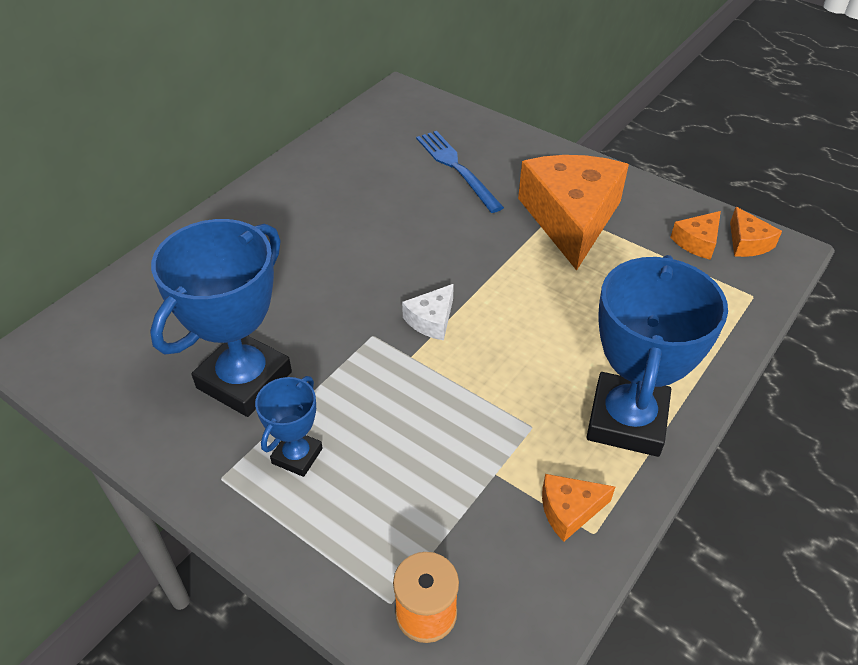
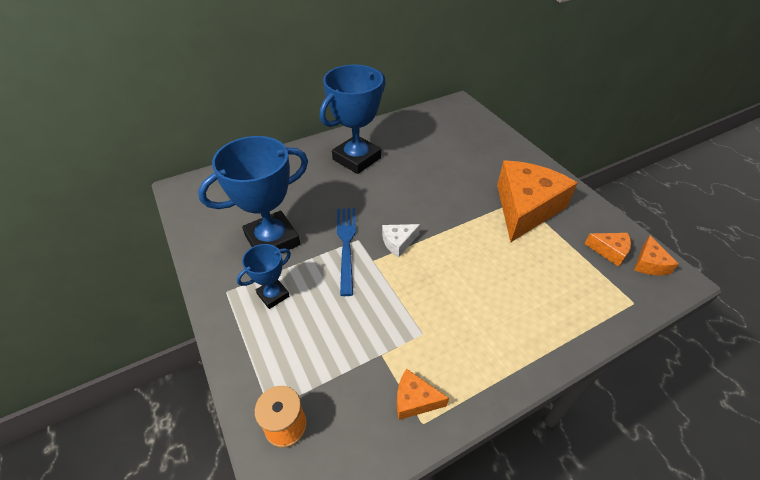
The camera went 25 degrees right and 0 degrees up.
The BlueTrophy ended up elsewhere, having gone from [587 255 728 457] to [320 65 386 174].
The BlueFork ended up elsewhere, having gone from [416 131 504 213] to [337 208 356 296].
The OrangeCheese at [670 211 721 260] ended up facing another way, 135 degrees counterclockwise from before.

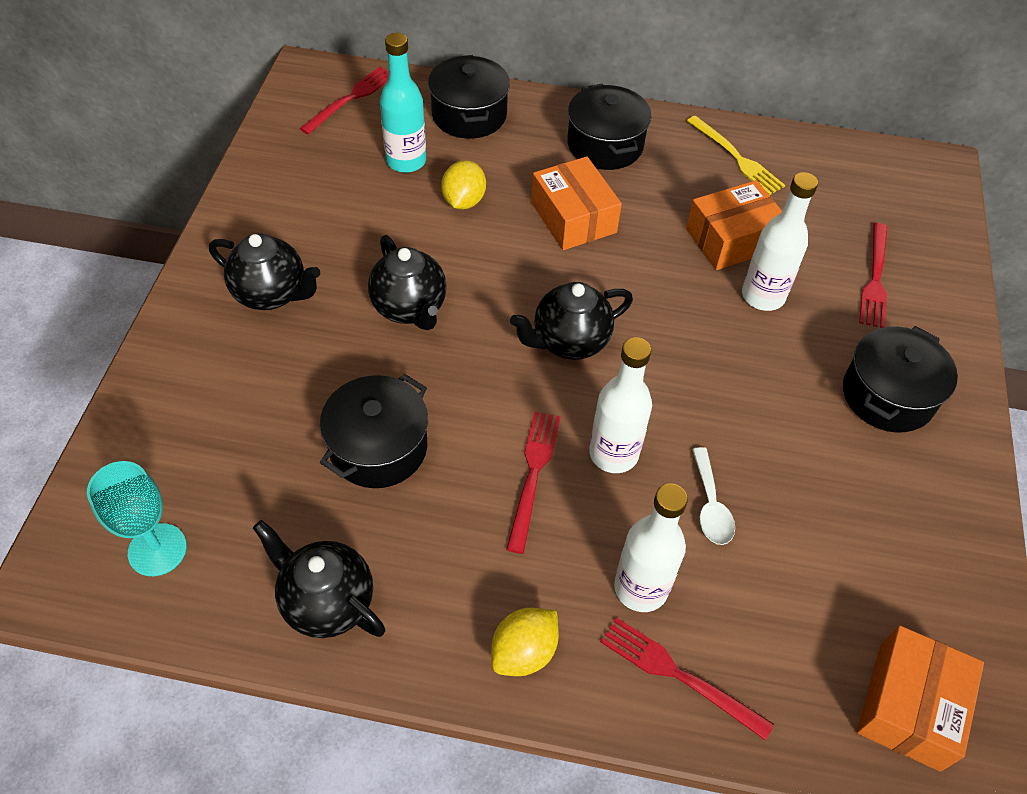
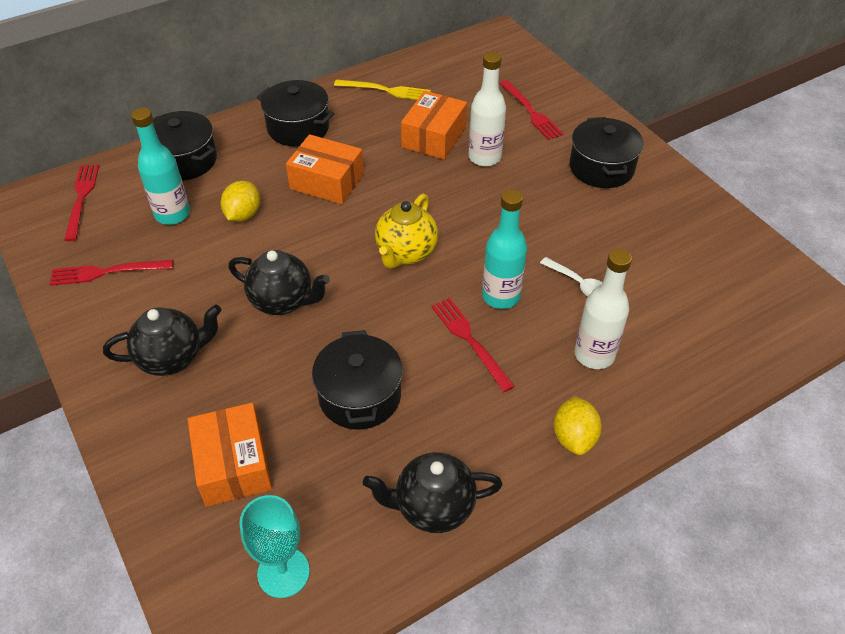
The camera went 40 degrees left and 5 degrees down.
The RedFork ended up elsewhere, having gone from [600 617 774 741] to [50 260 173 286].
The OrangeBox ended up elsewhere, having gone from [857 626 984 772] to [188 403 272 507].
The YellowLemon at [441 160 486 210] ended up facing another way, 45 degrees clockwise from before.
What was the BlackTeapot at [510 282 633 360] turned into the YellowTeapot at [375 194 438 269].
What was the WhiteBottle at [589 337 652 473] turned into the TurquoiseBottle at [482 189 527 309].

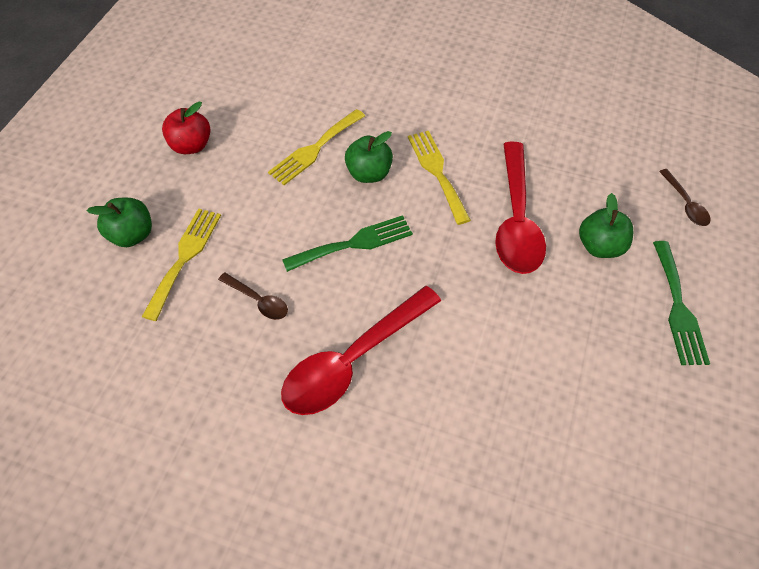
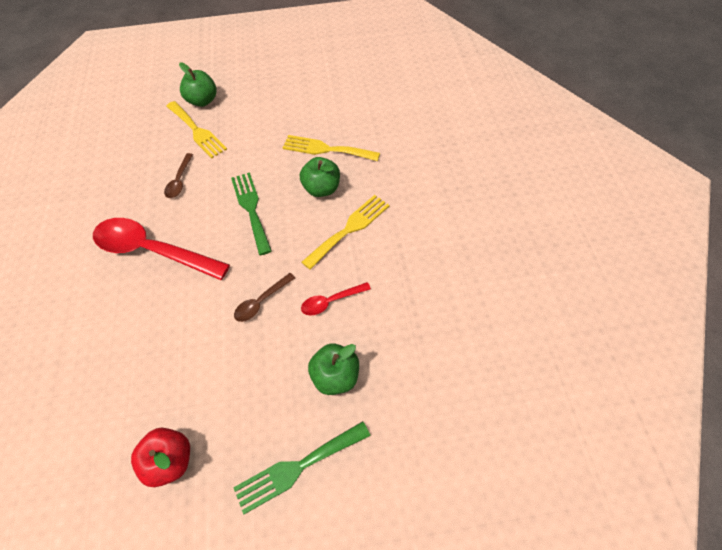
The camera went 65 degrees right and 0 degrees up.
The RedApple ended up elsewhere, having gone from [162 102 210 154] to [131 428 190 487].
The YellowFork at [142 208 221 321] ended up facing another way, 60 degrees clockwise from before.
The GreenFork at [282 215 413 272] ended up facing another way, 150 degrees counterclockwise from before.
The BrownSpoon ended up elsewhere, having gone from [659 169 711 226] to [234 273 295 322].
The size of the RedSpoon at [495 142 546 274] changed by a factor of 0.46.

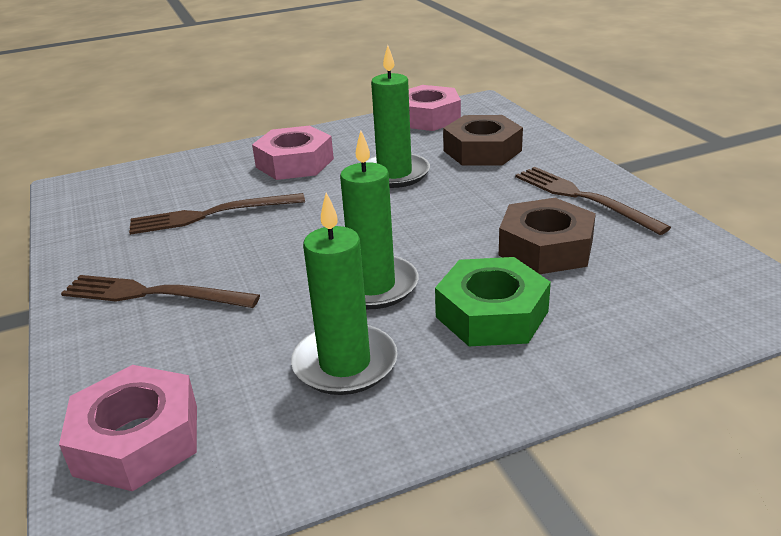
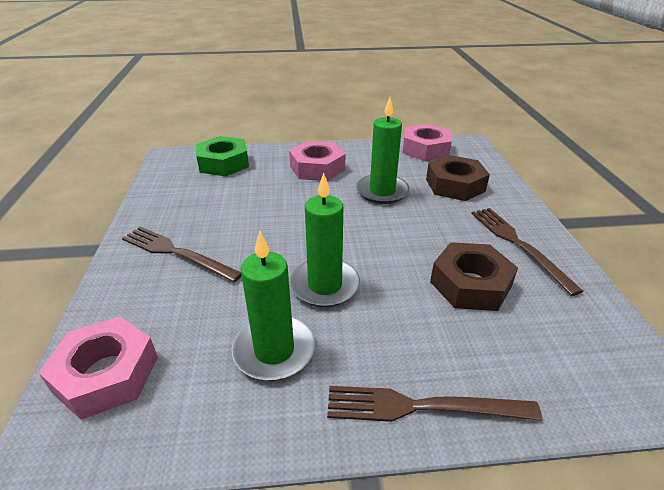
The camera went 15 degrees right and 5 degrees up.
The GreenNut ended up elsewhere, having gone from [435 257 551 346] to [196 136 249 177].
The BrownFork ended up elsewhere, having gone from [129 193 305 235] to [327 386 542 422].

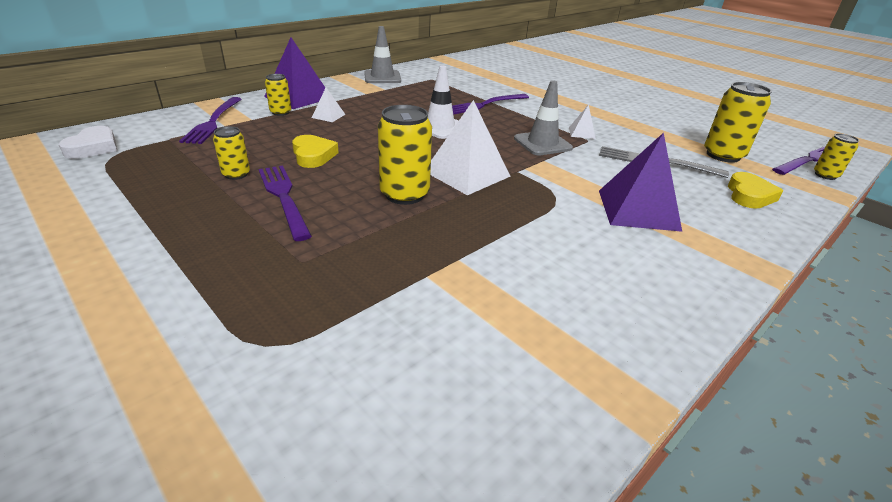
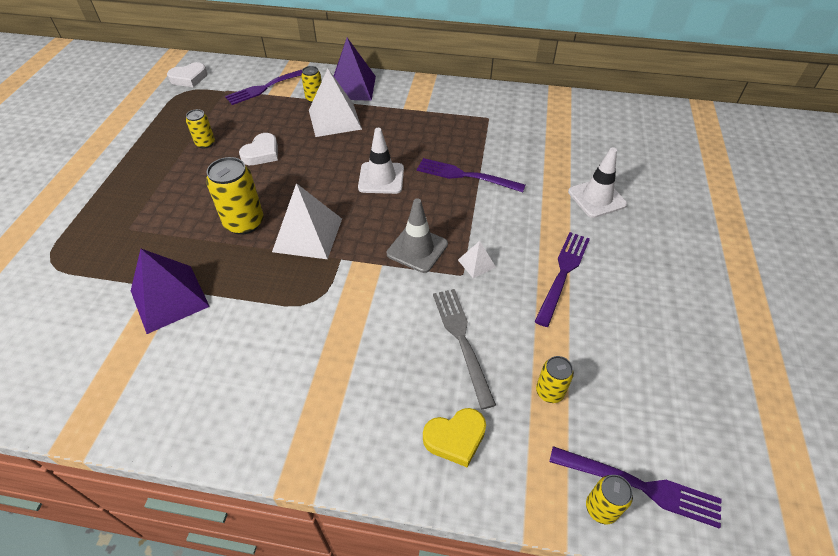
The camera went 55 degrees right and 15 degrees up.
The PurplePyramid ended up elsewhere, having gone from [599 133 682 232] to [131 249 210 334].
What was the YellowHeart at [292 135 339 168] turned into the WhiteHeart at [239 133 278 165].
The size of the WhitePyramid at [312 88 346 122] changed by a factor of 2.11.
The PurpleFork ended up elsewhere, having gone from [259 165 312 241] to [534 232 590 327].
The size of the YellowCan at [704 82 772 163] changed by a factor of 0.56.
The second view gained the WhiteTrafficCone at [568 147 627 218].
The second view lost the GreyTrafficCone at [364 26 401 83].

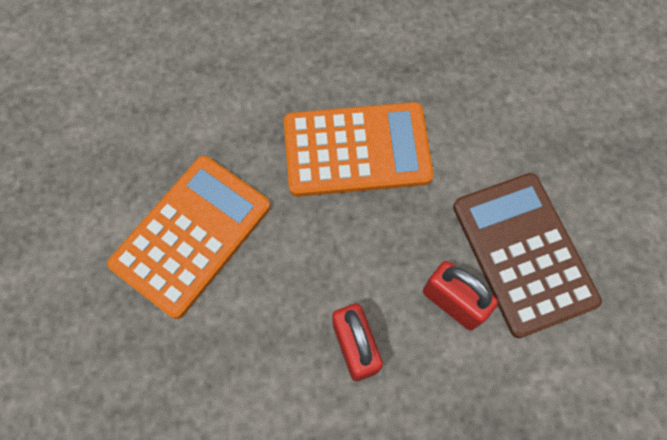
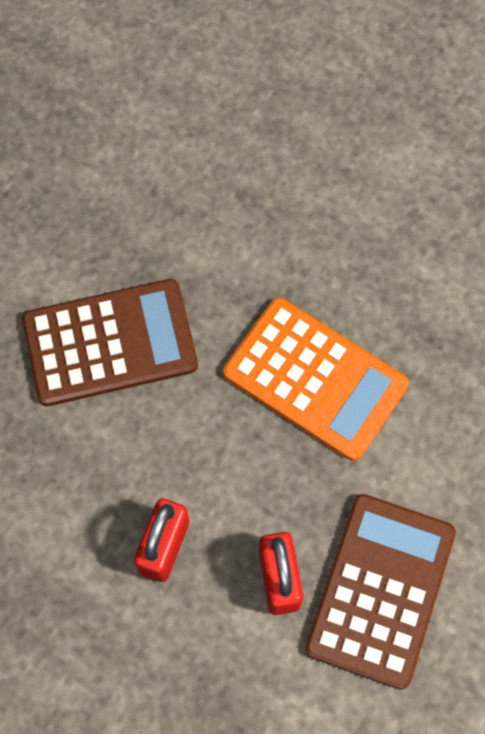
The camera went 40 degrees right and 0 degrees up.
What was the OrangeCalculator at [107 156 270 319] turned into the BrownCalculator at [22 279 198 406].

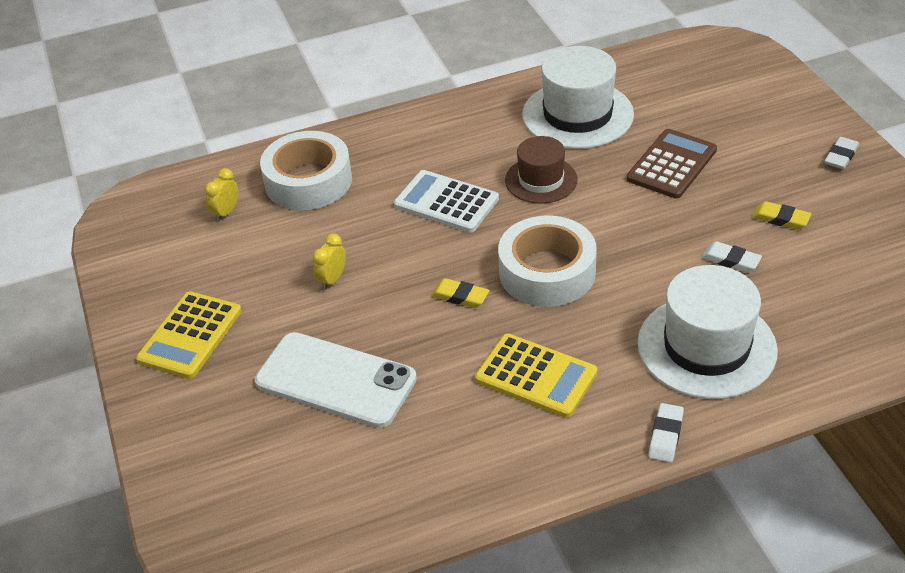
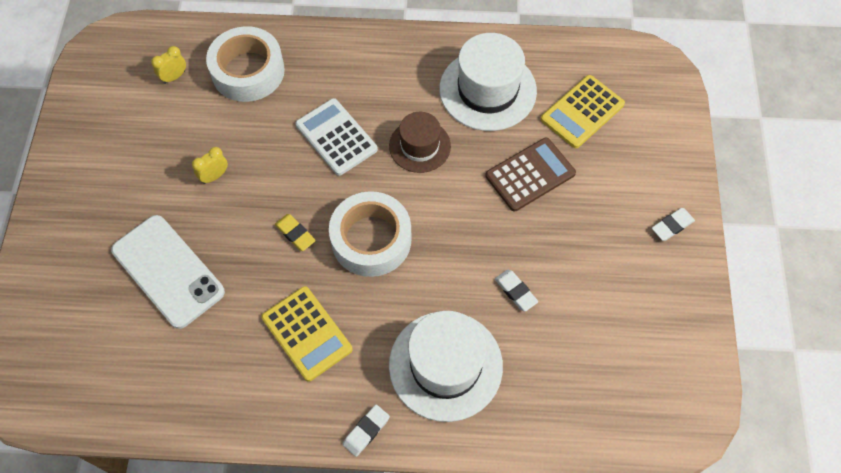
The camera went 20 degrees right and 20 degrees up.
The YellowCalculator ended up elsewhere, having gone from [136 291 242 379] to [541 75 625 148].
The second view lost the YellowEraser at [752 201 811 230].

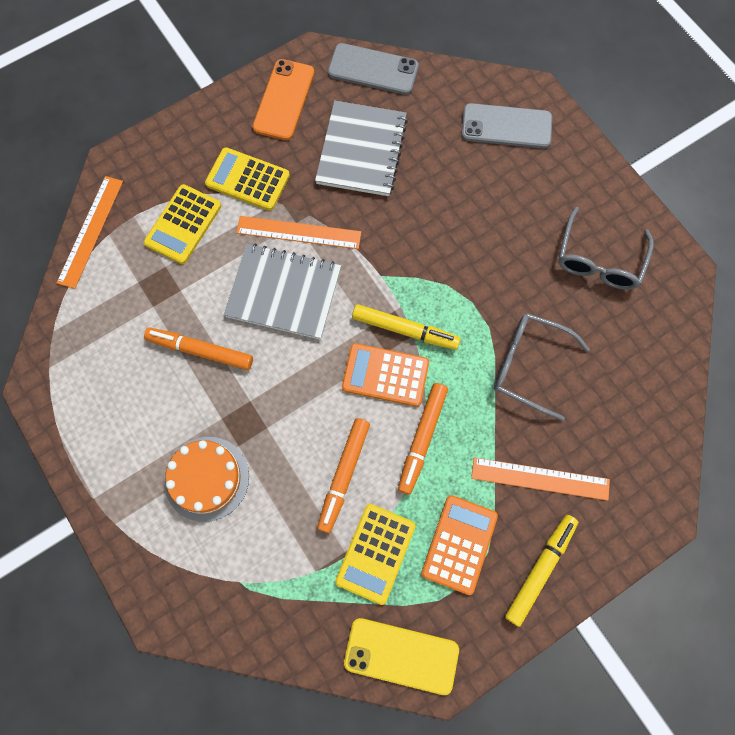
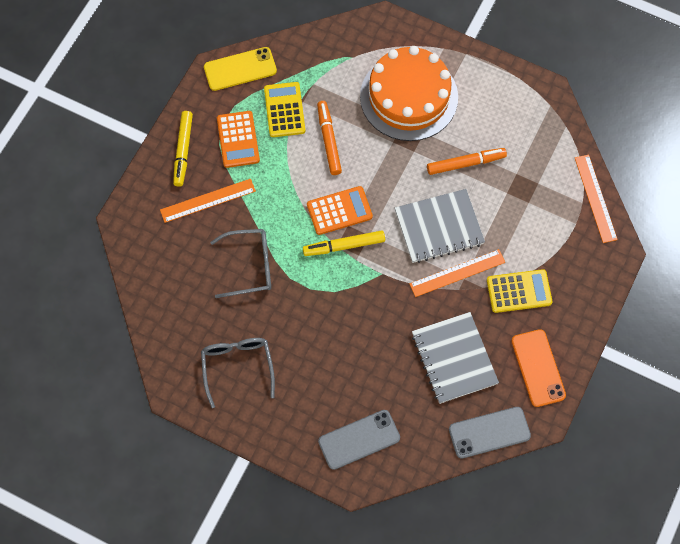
The camera went 150 degrees right and 5 degrees down.
The size of the OrangeCake at [164 437 249 522] changed by a factor of 1.70.
The second view lost the YellowCalculator at [144 184 221 264].
The second view lost the OrangeMarker at [398 383 448 495].

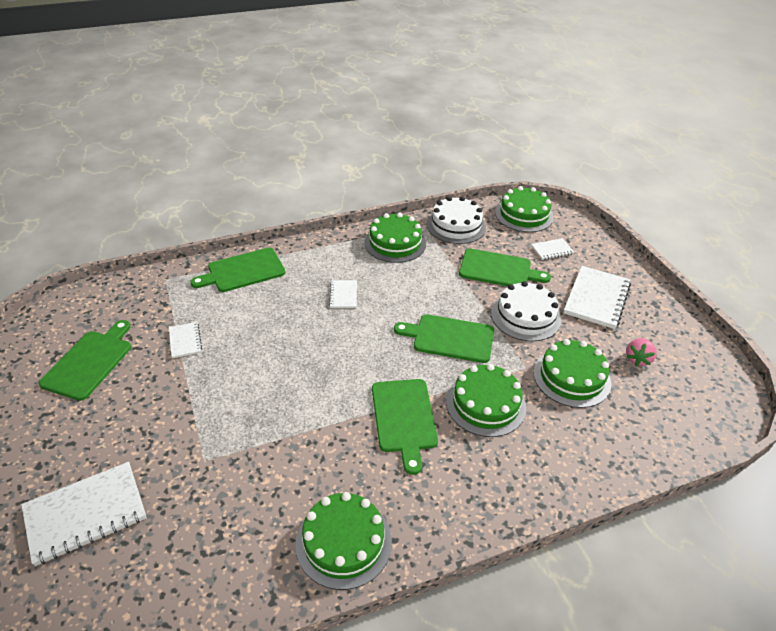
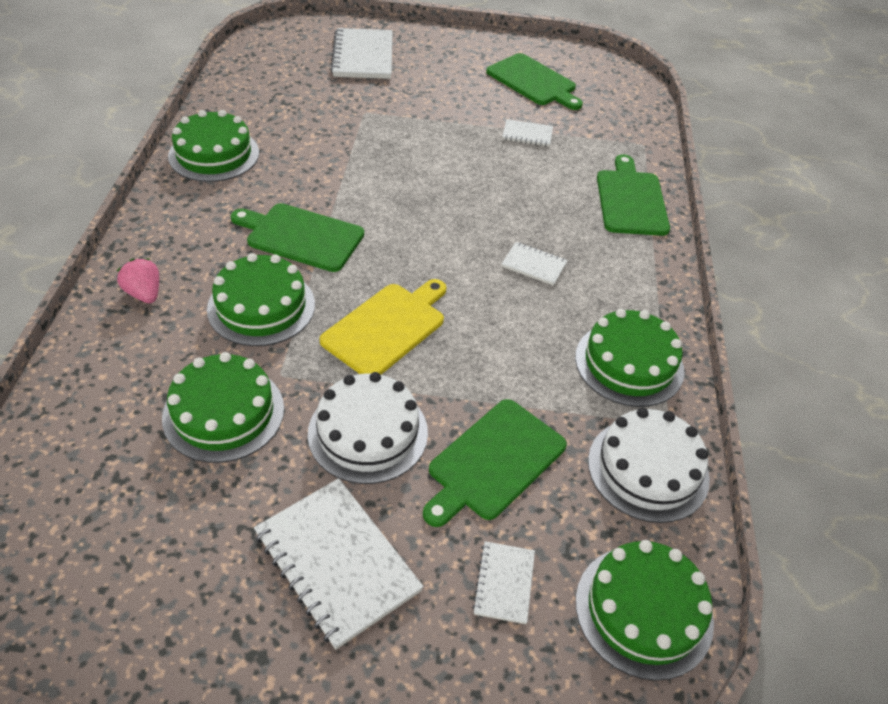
The camera went 115 degrees right and 5 degrees up.
The PinkStrawberry ended up elsewhere, having gone from [626 338 657 366] to [117 258 159 303].
What was the GreenCuttingBoard at [394 314 494 363] turned into the YellowCuttingBoard at [320 279 446 375].

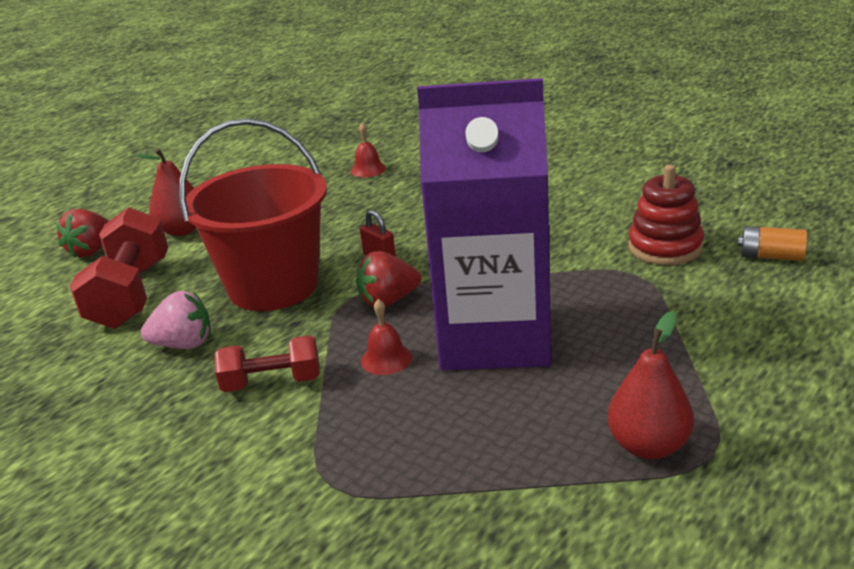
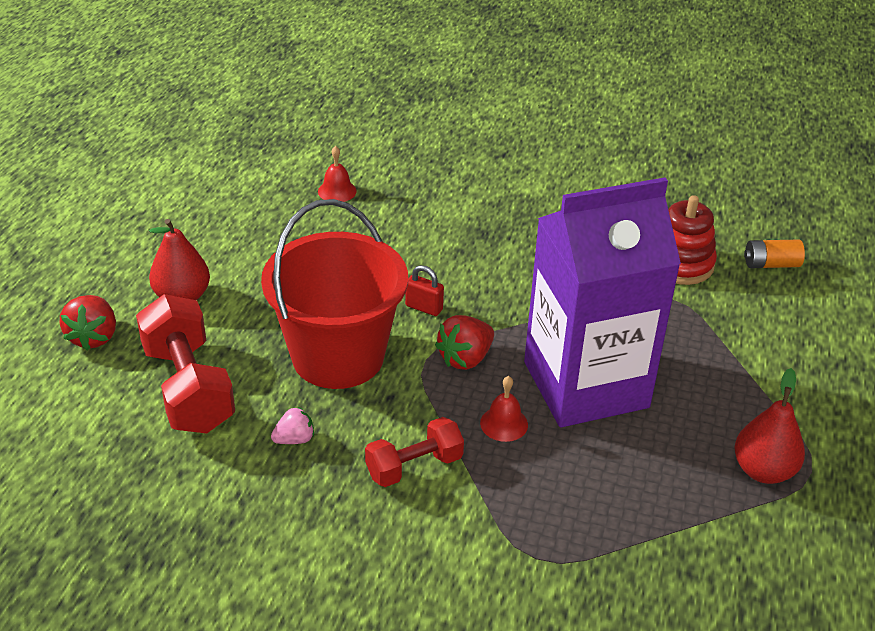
The camera went 25 degrees left and 10 degrees up.
The size of the PinkStrawberry at [141 291 211 349] changed by a factor of 0.63.

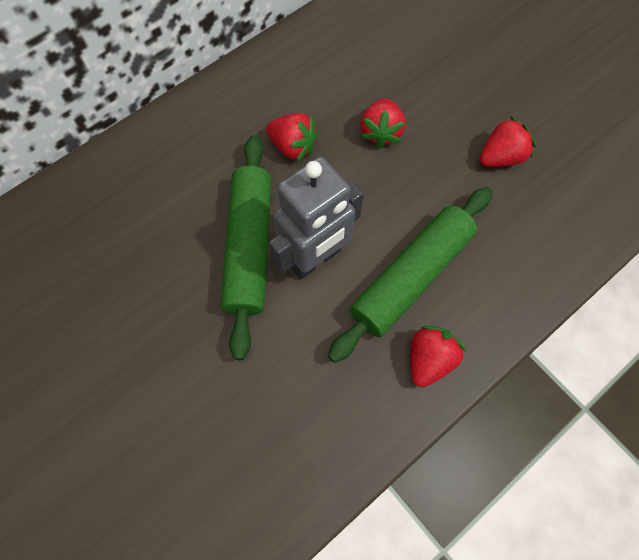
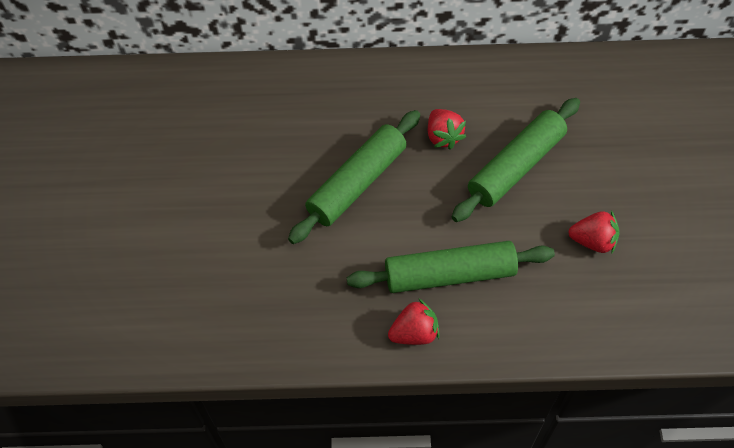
The camera went 40 degrees right and 10 degrees down.
Where the RedStrawberry stood at [360 98 405 149], the GreenRollingPin came to stand at [452 98 580 222].
The second view lost the GreyRobot at [269 157 364 279].

